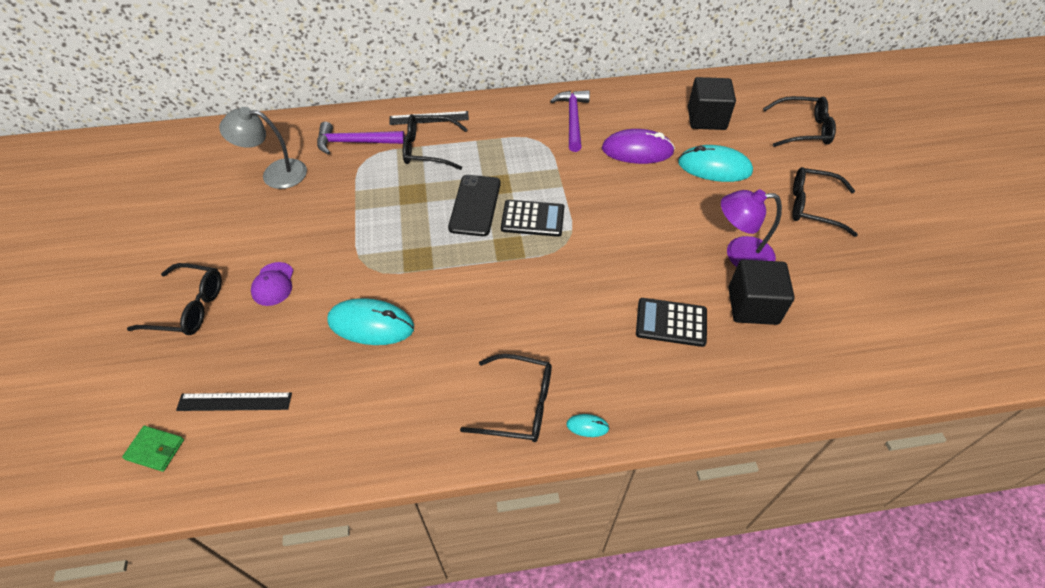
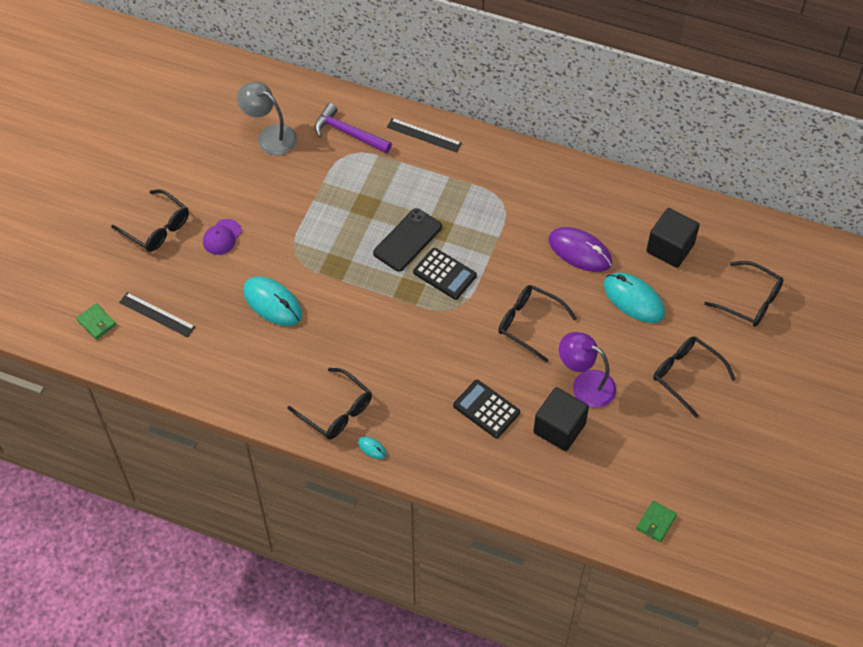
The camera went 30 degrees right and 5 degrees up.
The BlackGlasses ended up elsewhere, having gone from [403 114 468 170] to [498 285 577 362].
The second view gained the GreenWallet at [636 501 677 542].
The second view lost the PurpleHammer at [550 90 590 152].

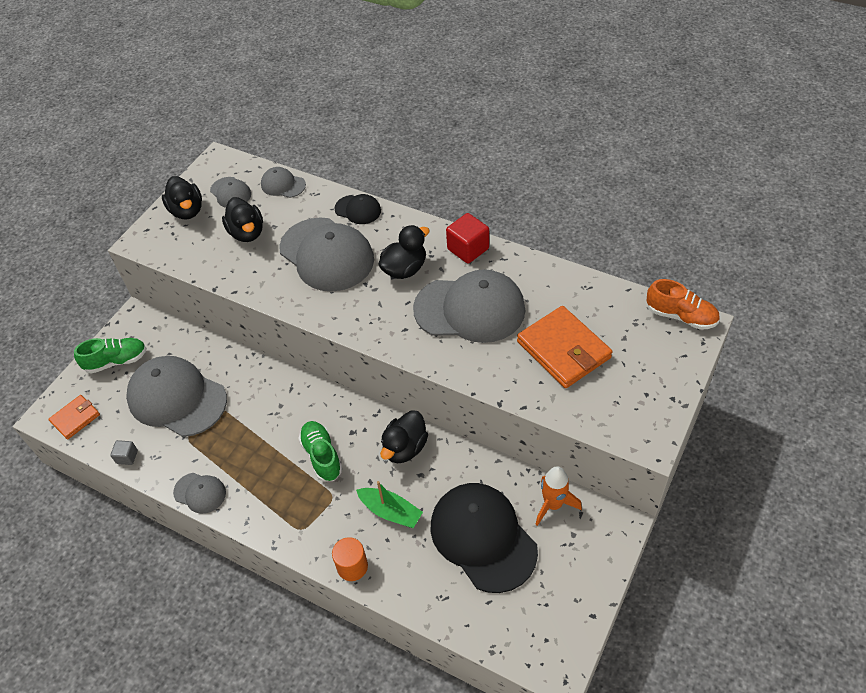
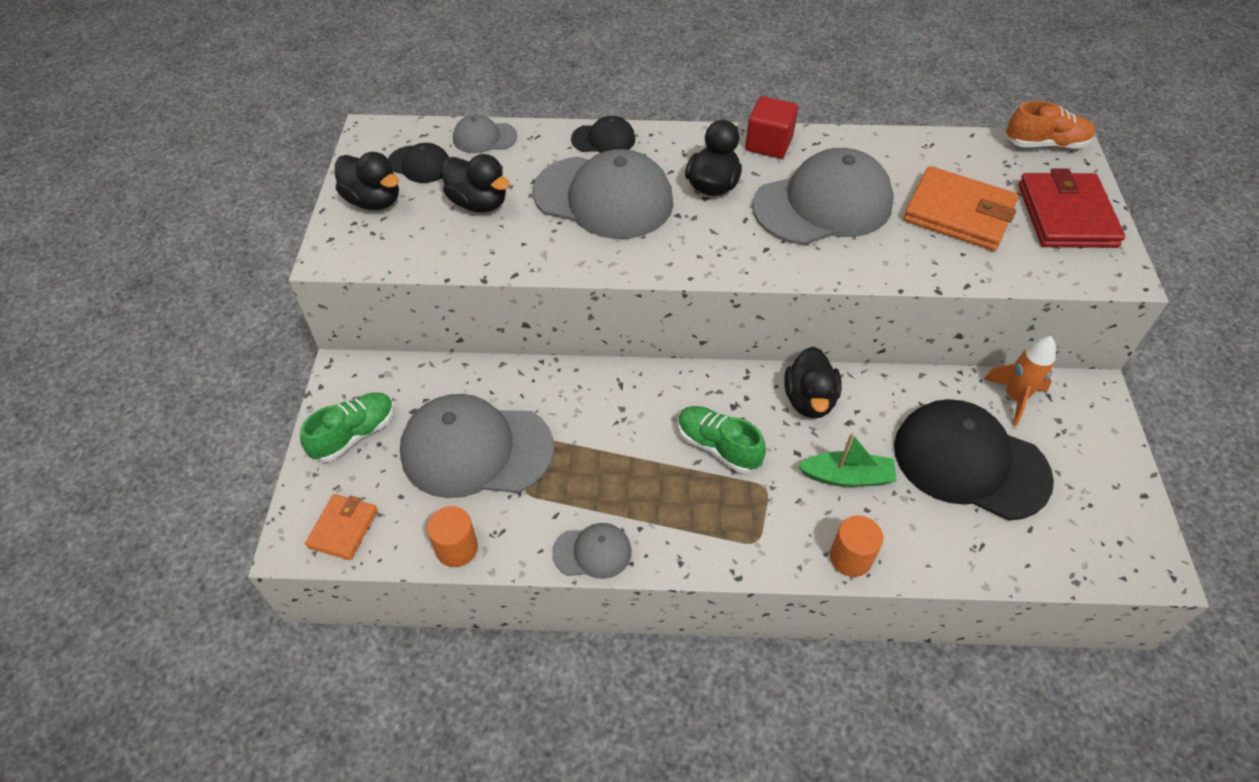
The camera went 30 degrees left and 0 degrees up.
What was the GreyCap at [210 177 251 208] turned into the BlackCap at [388 143 449 183].
Where the GreyCube stood at [110 440 138 465], the OrangeCylinder came to stand at [427 506 478 567].
The second view gained the RedWallet at [1018 169 1125 248].

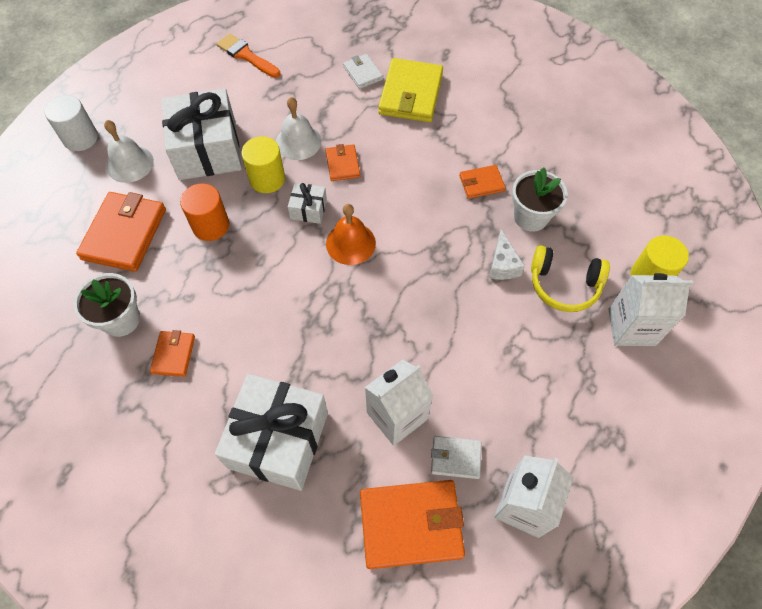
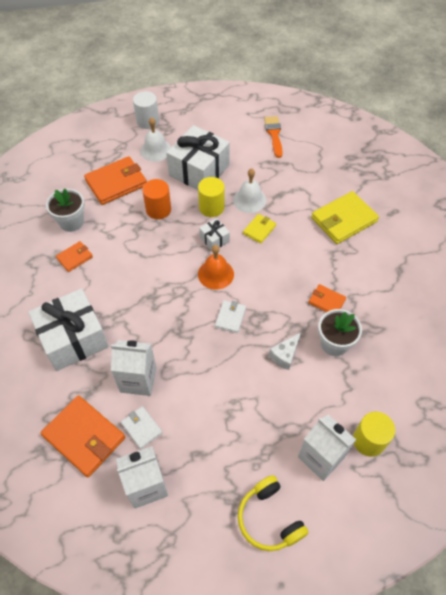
The camera went 45 degrees right and 5 degrees down.
The WhiteWallet ended up elsewhere, having gone from [343 54 383 89] to [215 300 246 333].
The YellowHeadphones ended up elsewhere, having gone from [531 245 610 312] to [238 475 308 551].
What was the OrangeWallet at [325 144 360 181] turned into the YellowWallet at [243 214 276 244].

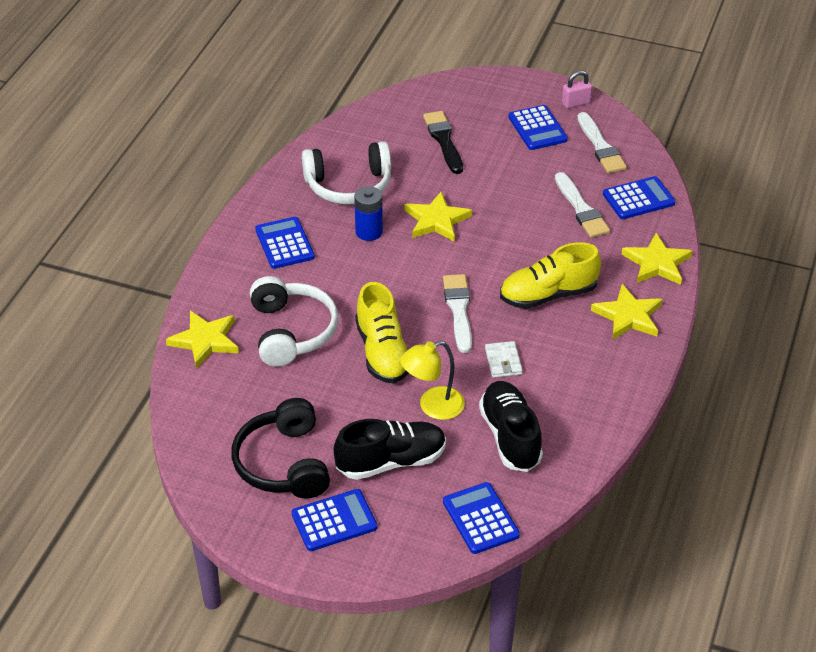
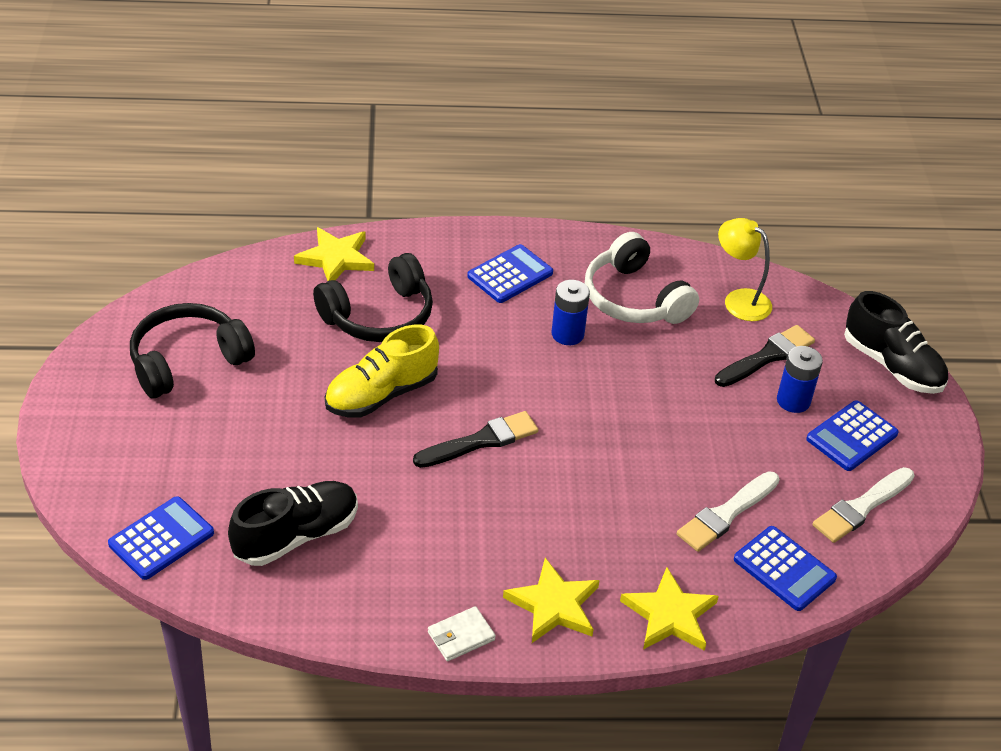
The camera went 65 degrees right and 0 degrees up.
What was the WhiteHeadphones at [250 276 338 367] turned into the BlackHeadphones at [313 253 433 342].
What was the WhiteBrush at [443 274 472 353] turned into the BlackBrush at [413 411 538 468].
The WhiteWallet ended up elsewhere, having gone from [485 341 523 378] to [428 606 496 661].
The YellowLamp ended up elsewhere, having gone from [400 341 465 420] to [718 218 772 321].
The second view gained the BlueBattery at [777 346 823 413].
The BlackShoe ended up elsewhere, having gone from [334 419 446 480] to [844 291 948 394].
The second view lost the BlueCalculator at [292 489 377 551].
The second view lost the YellowStar at [405 192 472 242].
The second view lost the YellowShoe at [500 242 601 309].
The second view lost the PinkPadlock at [562 70 592 108].

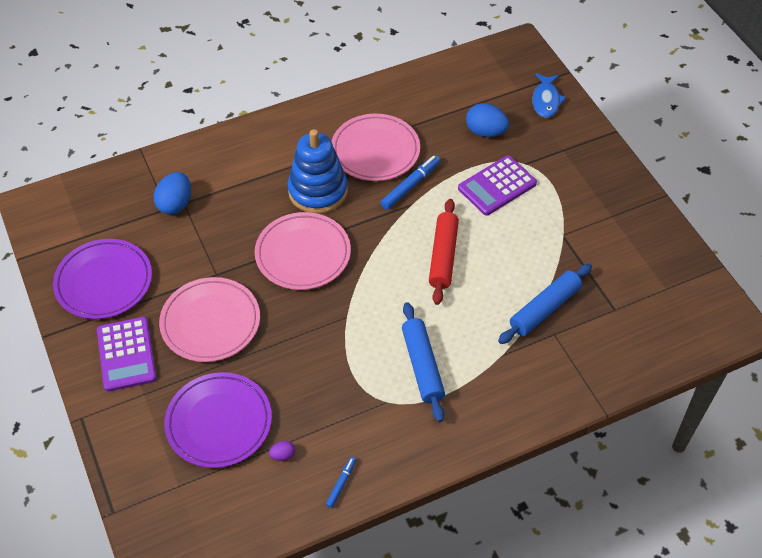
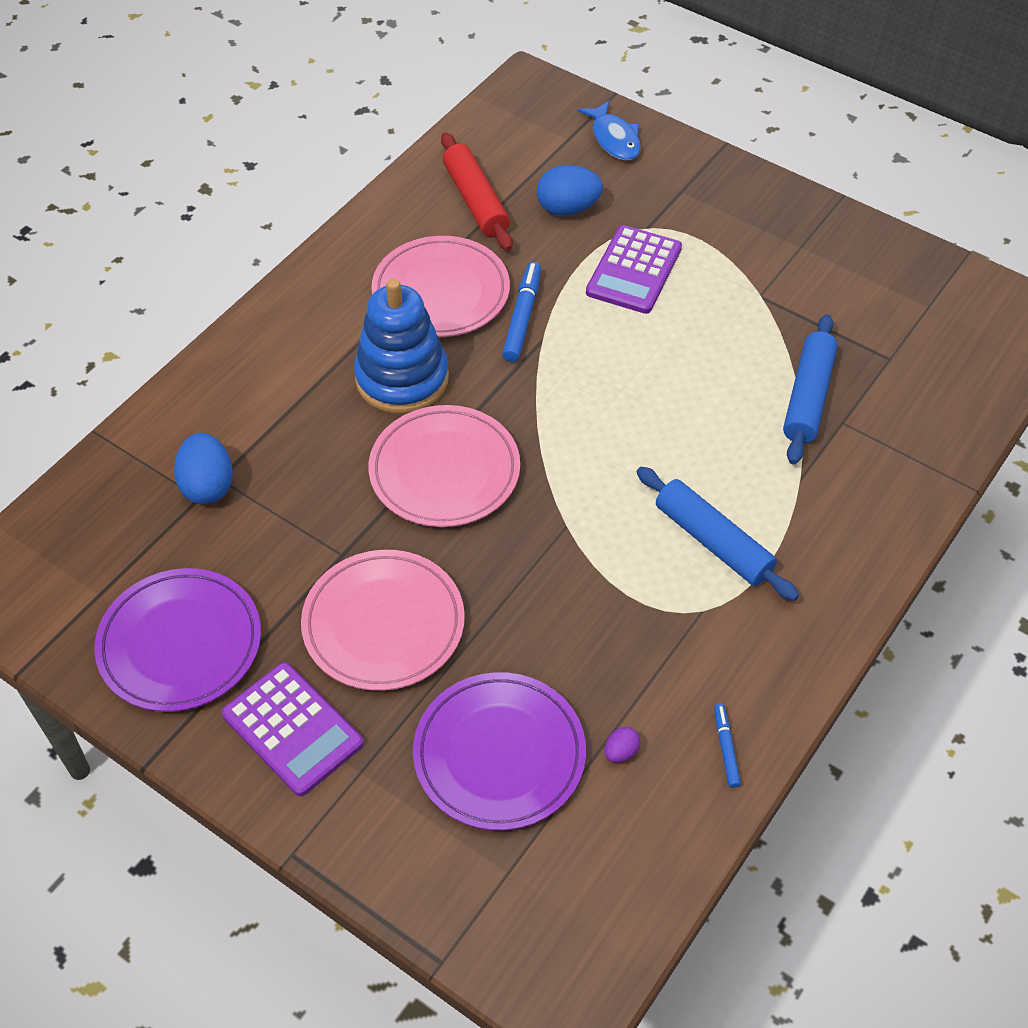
The camera went 30 degrees left and 0 degrees up.
The RedRollingPin ended up elsewhere, having gone from [429 199 459 305] to [441 132 513 251].

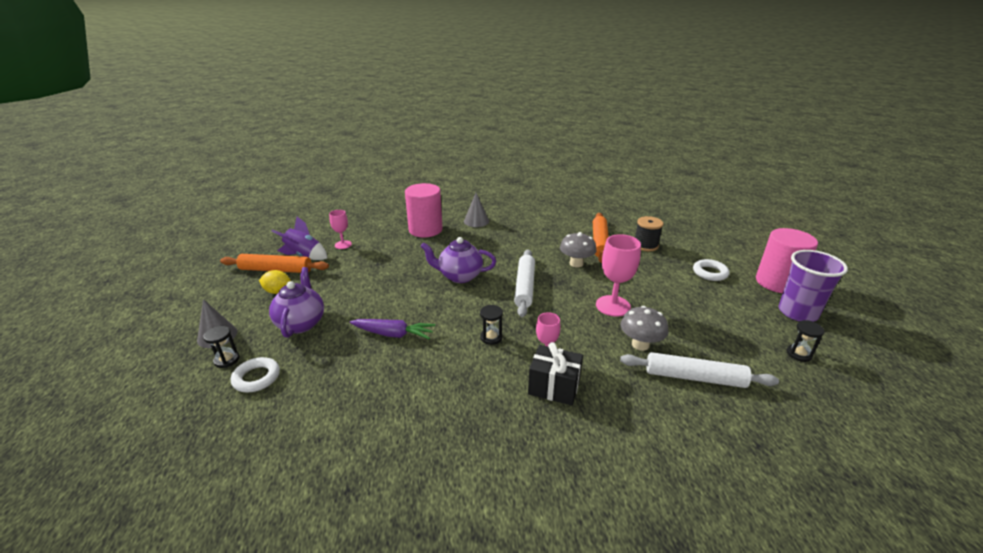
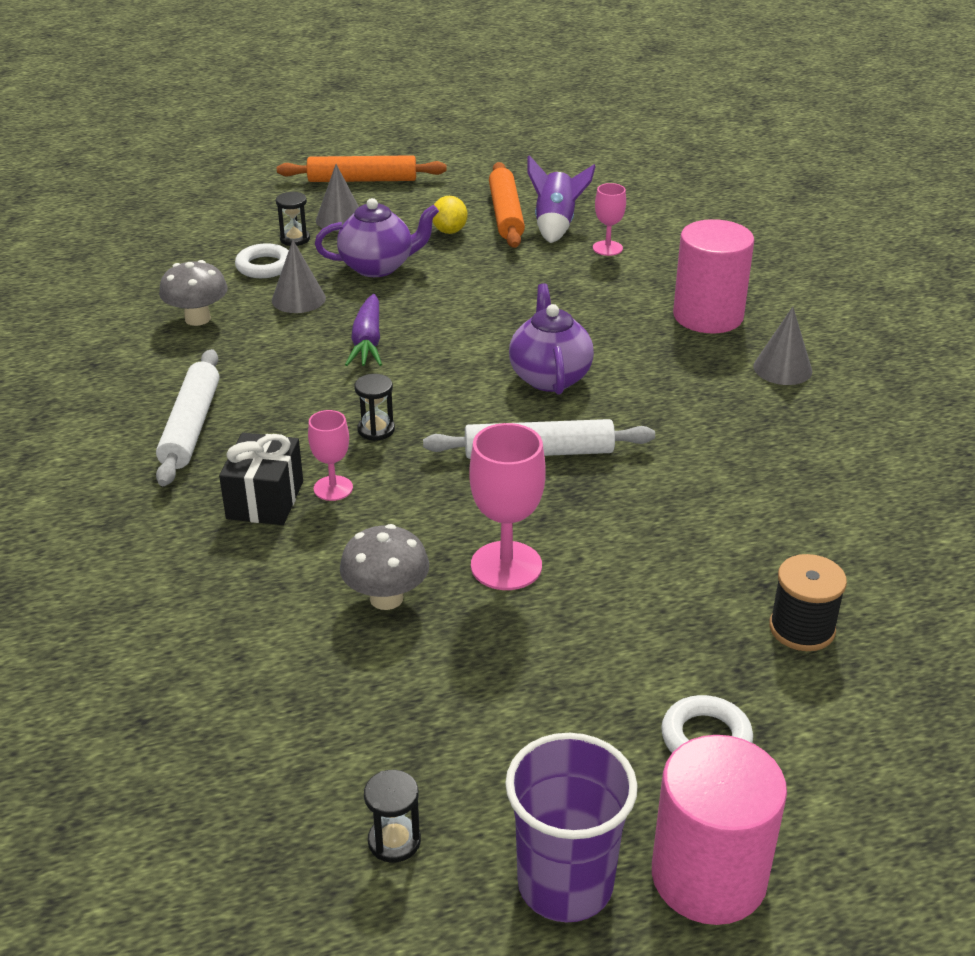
The camera went 80 degrees right and 5 degrees up.
The WhiteRollingPin ended up elsewhere, having gone from [620 352 779 388] to [156 349 220 486].
The GreyMushroom ended up elsewhere, having gone from [560 232 597 267] to [159 260 228 326].
The second view gained the GreyCone at [272 240 326 313].
The OrangeRollingPin ended up elsewhere, having gone from [593 213 609 263] to [277 155 447 182].

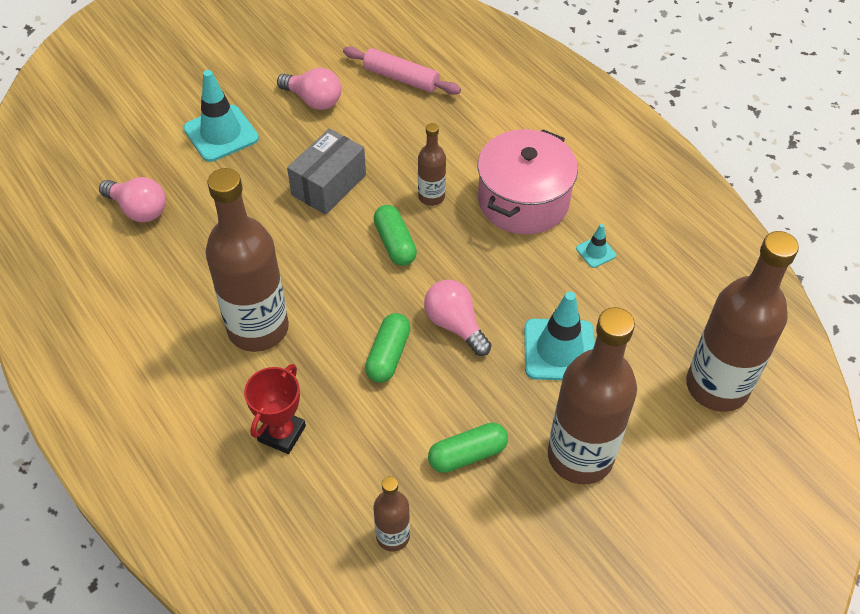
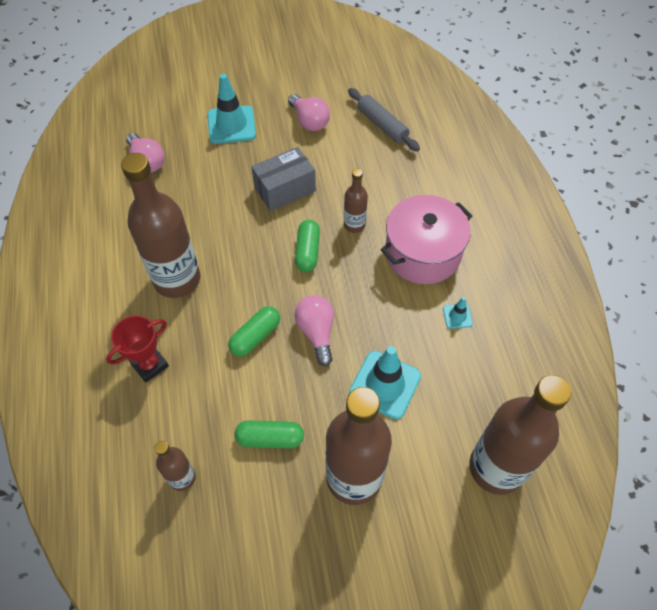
The camera went 25 degrees right and 5 degrees up.
What was the PinkRollingPin at [343 46 461 95] turned into the GreyRollingPin at [348 88 420 152].

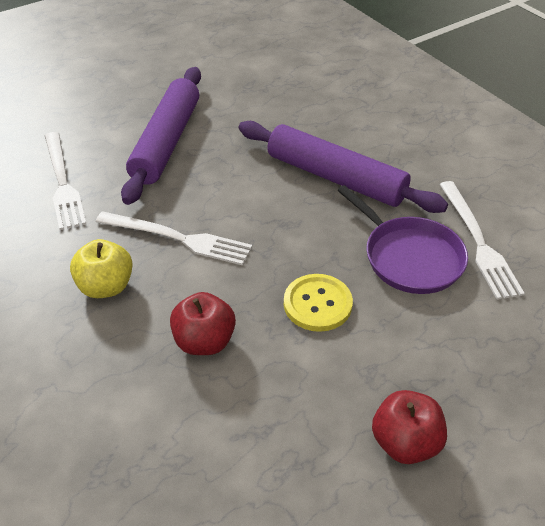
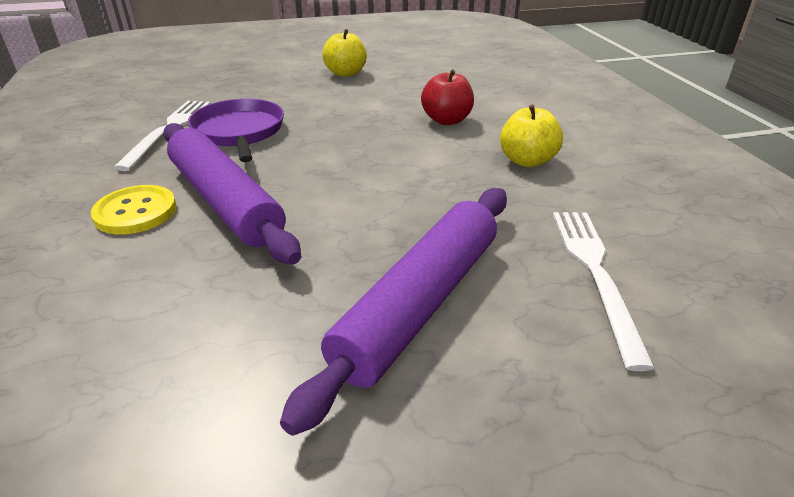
The camera went 160 degrees left and 10 degrees down.
The YellowButton ended up elsewhere, having gone from [284 274 353 332] to [91 185 177 234].
What was the RedApple at [372 390 447 464] turned into the YellowApple at [322 29 367 77].
The second view lost the WhiteFork at [96 211 252 266].

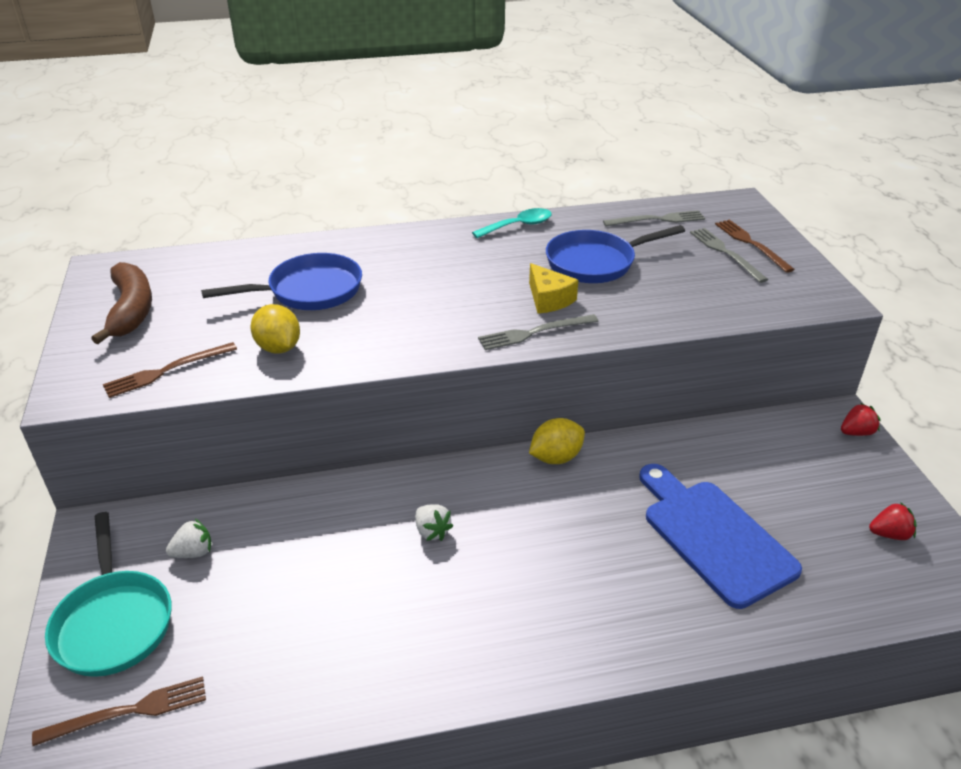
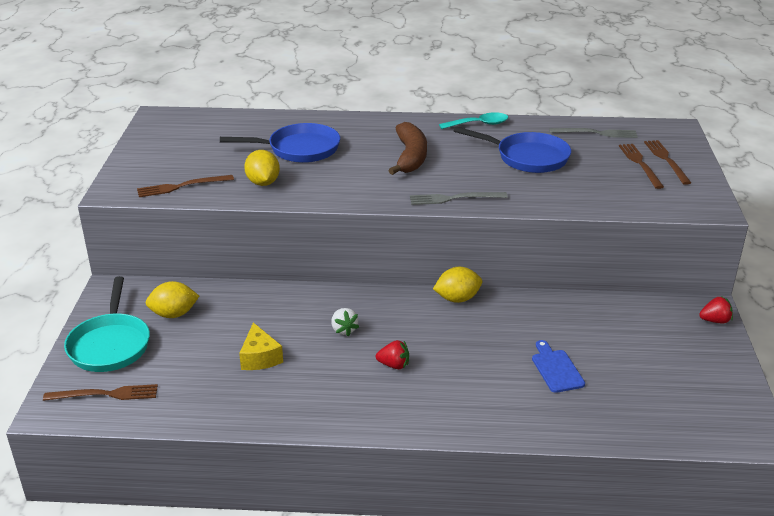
The camera went 15 degrees right and 5 degrees down.
Where the WhiteStrawberry stood at [166 519 211 558], the YellowLemon came to stand at [145 281 199 318].
The YellowCheese ended up elsewhere, having gone from [529 263 578 314] to [239 322 283 370].
The RedStrawberry ended up elsewhere, having gone from [869 502 917 540] to [376 340 409 369].
The BrownBanana ended up elsewhere, having gone from [91 262 152 344] to [388 122 427 175].
The BluePan at [546 225 685 283] ended up facing another way, 150 degrees counterclockwise from before.
The size of the BlueCuttingBoard at [639 464 802 609] changed by a factor of 0.51.
What was the GreyFork at [690 228 768 283] turned into the BrownFork at [619 144 664 189].

